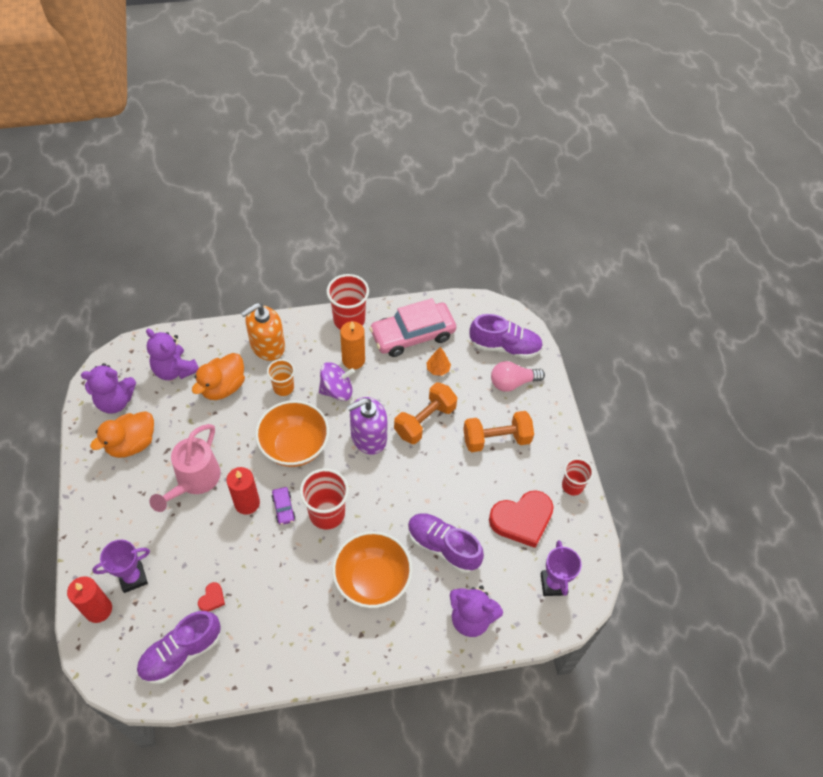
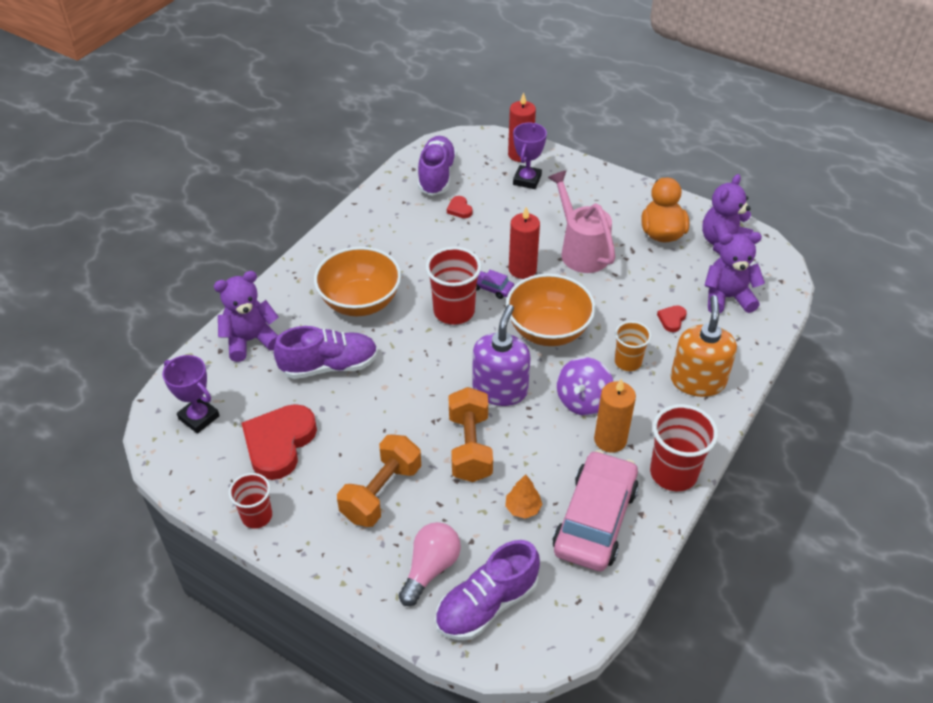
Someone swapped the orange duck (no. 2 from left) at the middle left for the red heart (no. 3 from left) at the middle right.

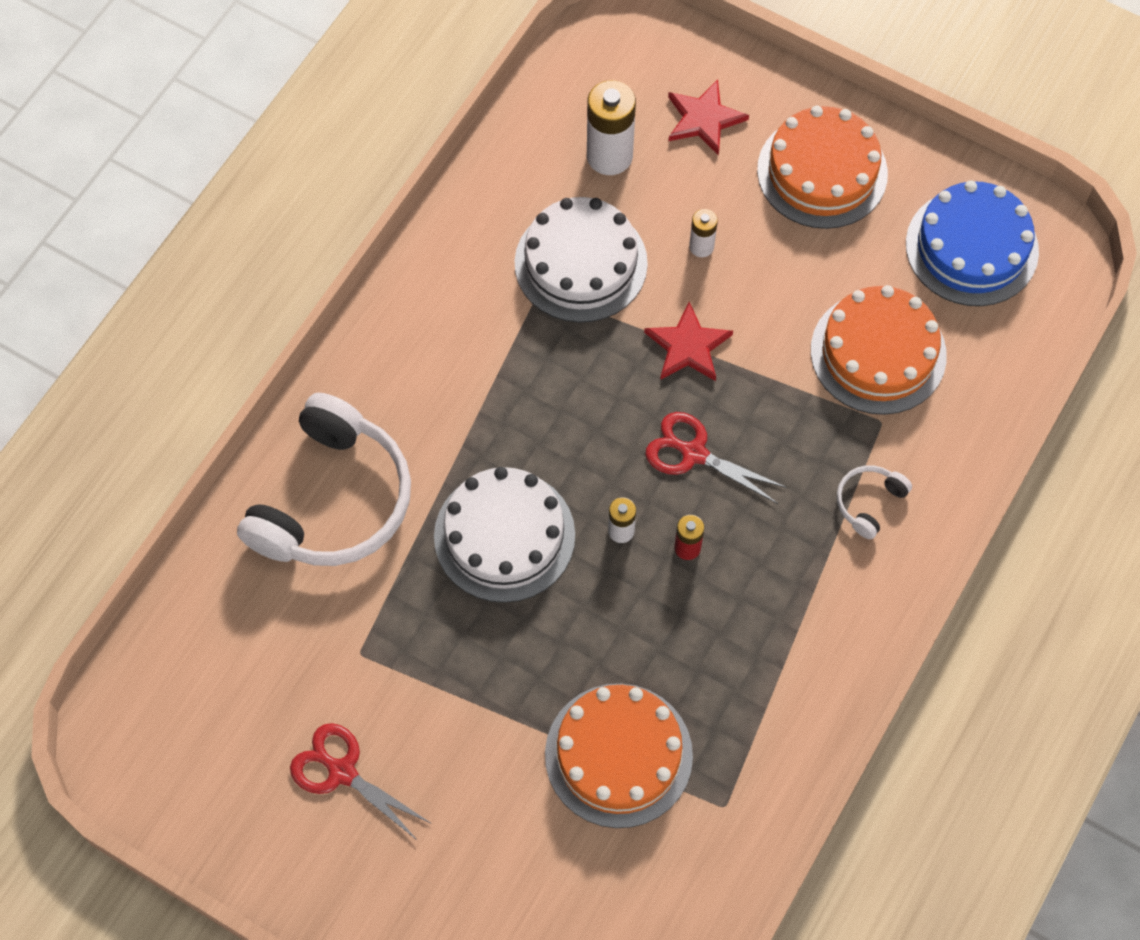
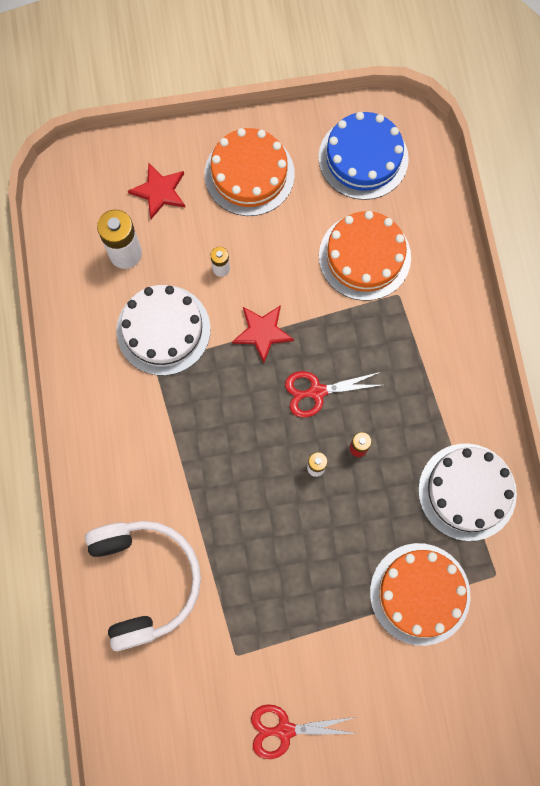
Someone took away the white headphones (no. 2 from left) at the middle right.
Someone carried the white cake (no. 1 from left in the first image) from the centre to the middle right.

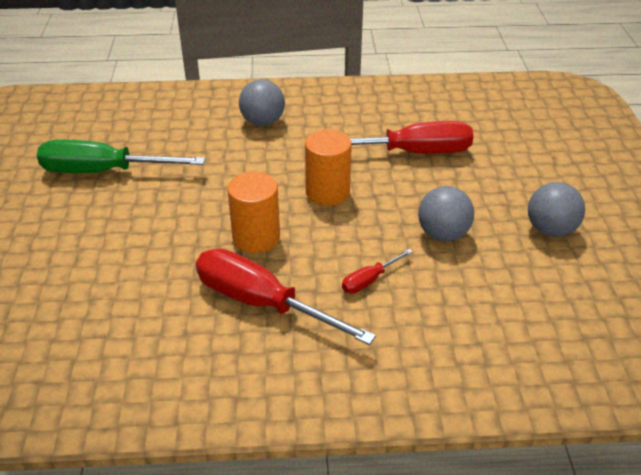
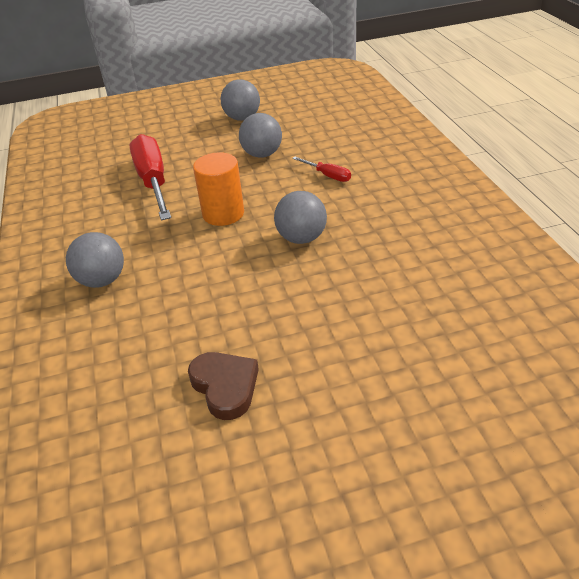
Someone took away the red screwdriver (no. 1 from left) at the centre.
Someone swapped the green screwdriver at the top left for the brown heart at the bottom centre.
Someone swapped the orange cylinder (no. 1 from left) at the centre for the grey ball (no. 4 from left) at the centre.

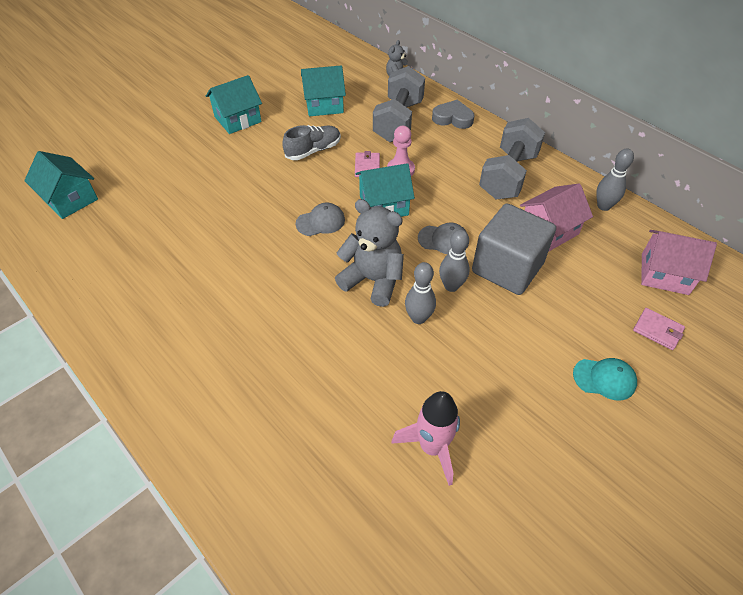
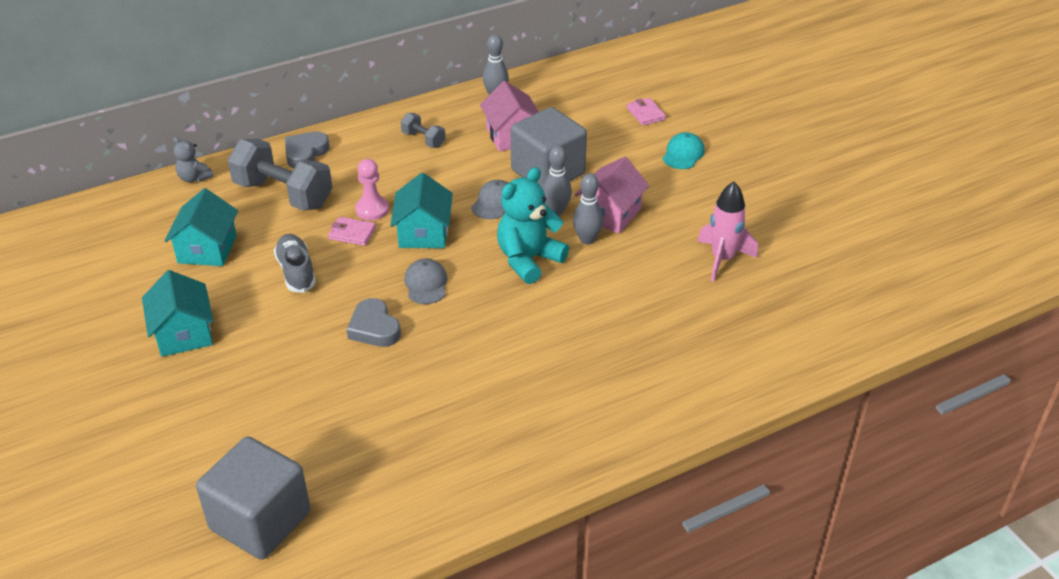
Someone put down the grey heart (no. 2 from left) at the centre.
Someone carried the pink house (no. 2 from left) from the middle right to the centre.
Someone swapped the turquoise house (no. 1 from left) at the top left for the grey cube (no. 1 from left) at the bottom left.
Someone repainted the grey teddy bear (no. 1 from left) at the centre, which became the turquoise teddy bear at the centre.
Someone rotated the pink wallet (no. 2 from left) at the middle right by 75 degrees counterclockwise.
Someone scaled the grey dumbbell (no. 2 from left) at the top right by 0.49.

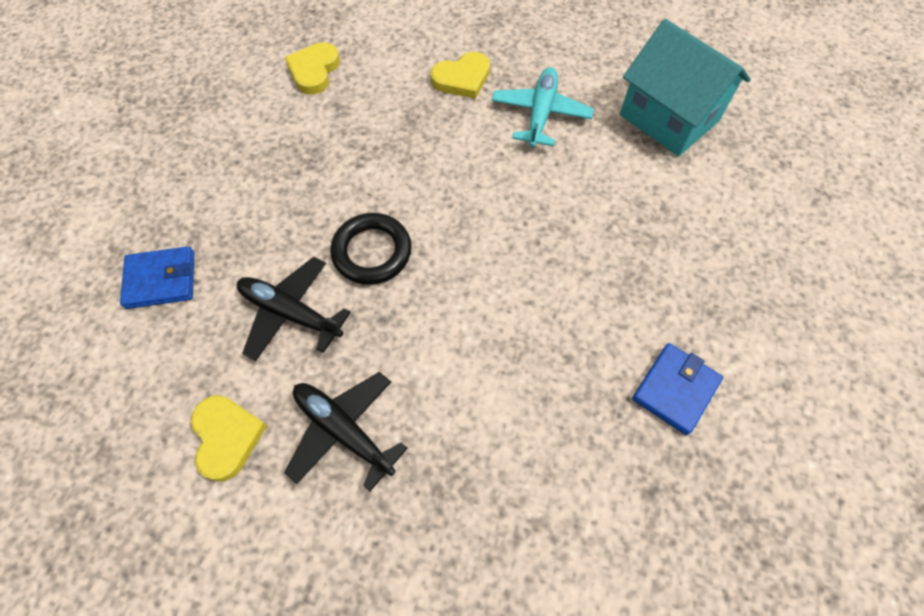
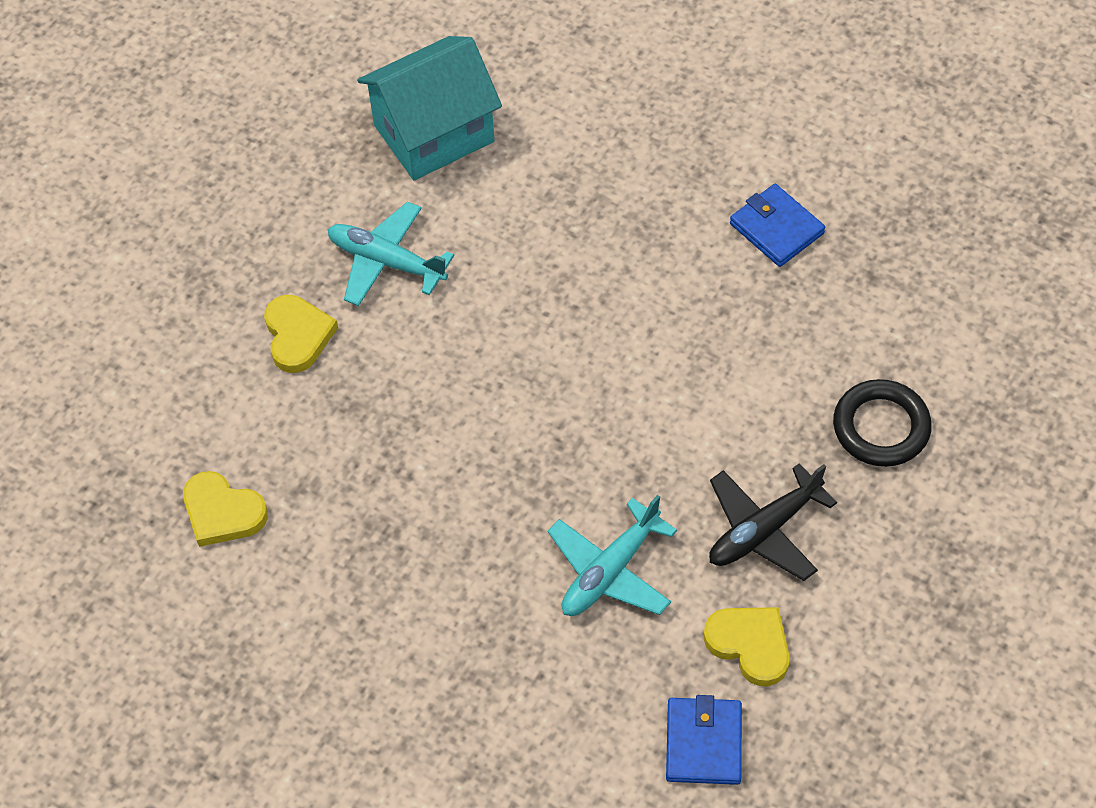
Someone carried the blue wallet (no. 1 from left) from the middle left to the bottom centre.
Someone carried the black ring from the centre to the middle right.
Someone repainted the black plane (no. 1 from left) at the middle left, which became the turquoise plane (no. 2 from left) at the bottom centre.
Someone rotated the yellow heart (no. 1 from left in the first image) at the bottom left by 45 degrees clockwise.

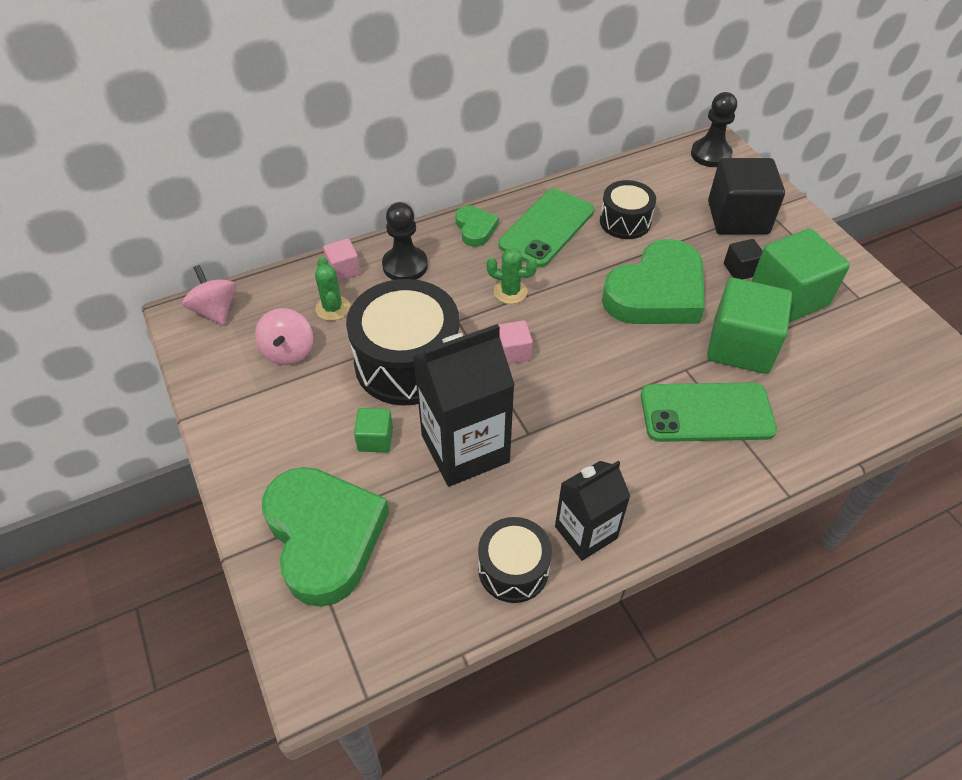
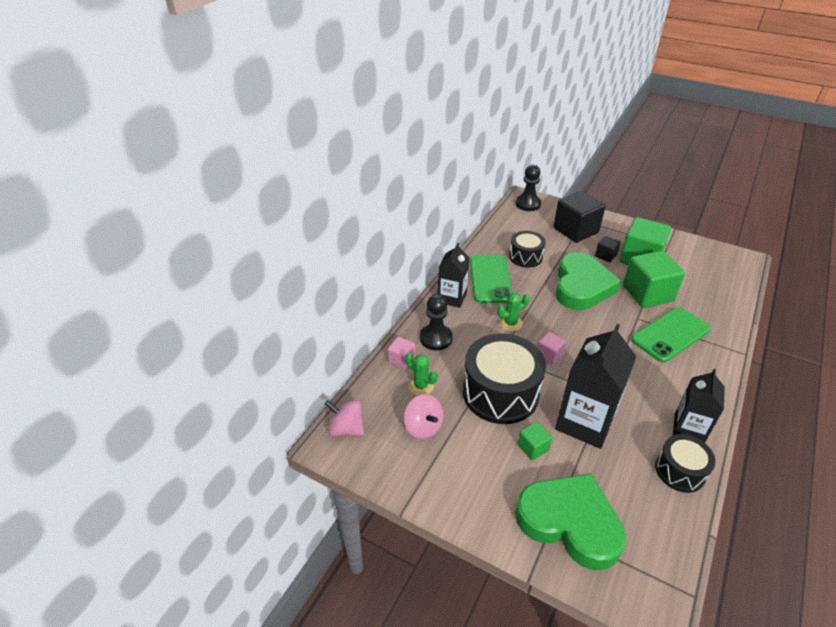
Someone swapped the green heart (no. 2 from left) at the top centre for the black carton (no. 1 from left) at the centre.

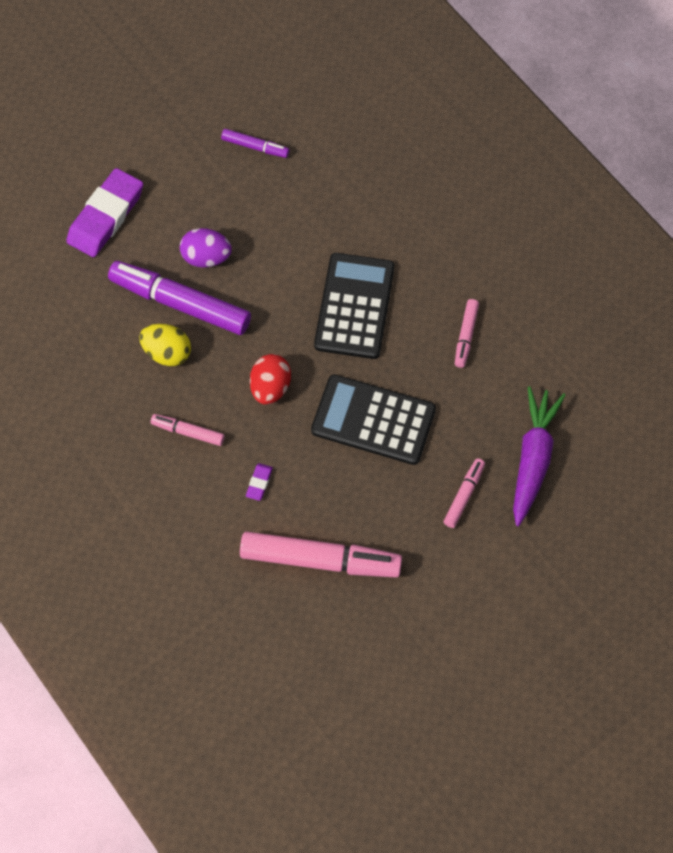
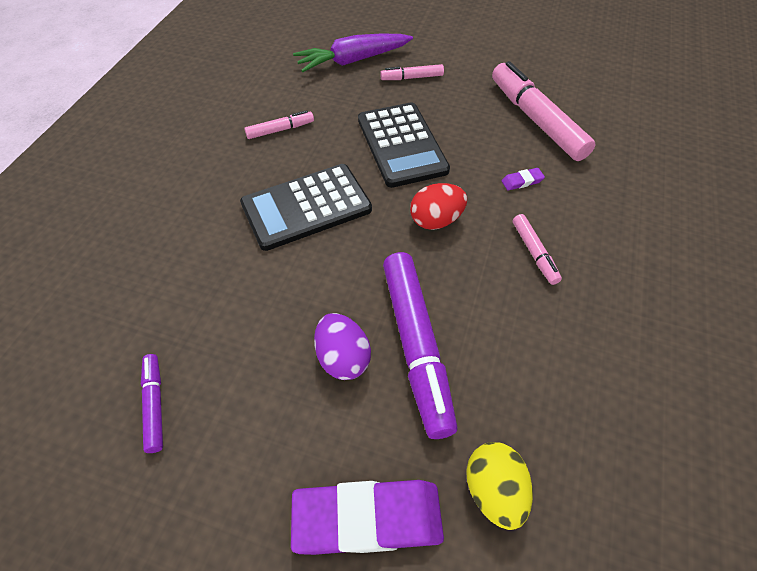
Someone carried the yellow egg from the middle left to the bottom centre.

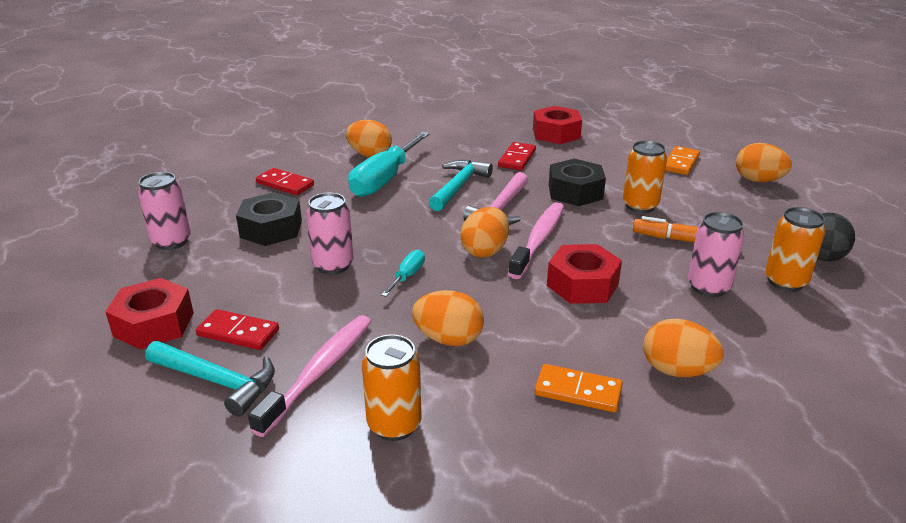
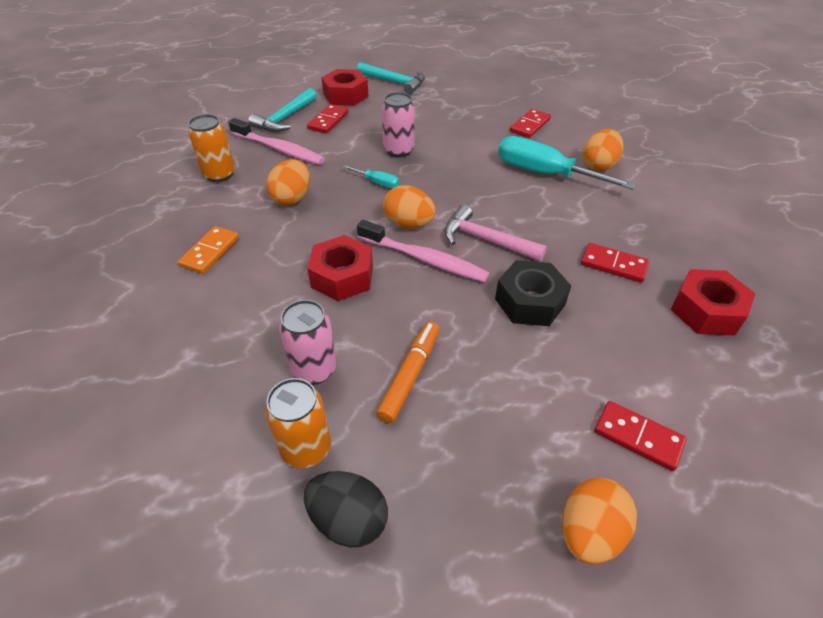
Someone took away the pink can (no. 1 from left) at the middle left.
Someone took away the black nut (no. 1 from left) at the middle left.
Someone took away the orange can (no. 2 from left) at the middle right.
Someone took away the orange egg (no. 4 from left) at the middle right.
Someone carried the turquoise hammer (no. 2 from left) from the centre to the top centre.
Someone repainted the orange domino (no. 2 from left) at the top right, which became the red domino (no. 4 from left) at the bottom right.

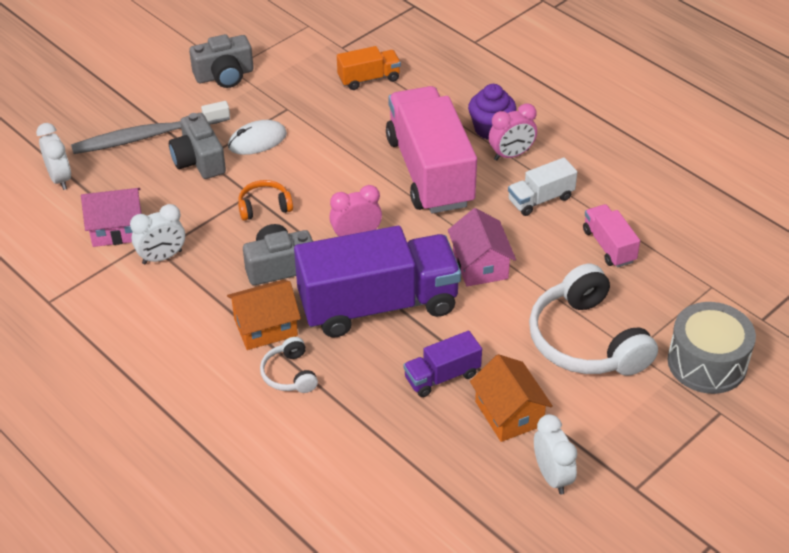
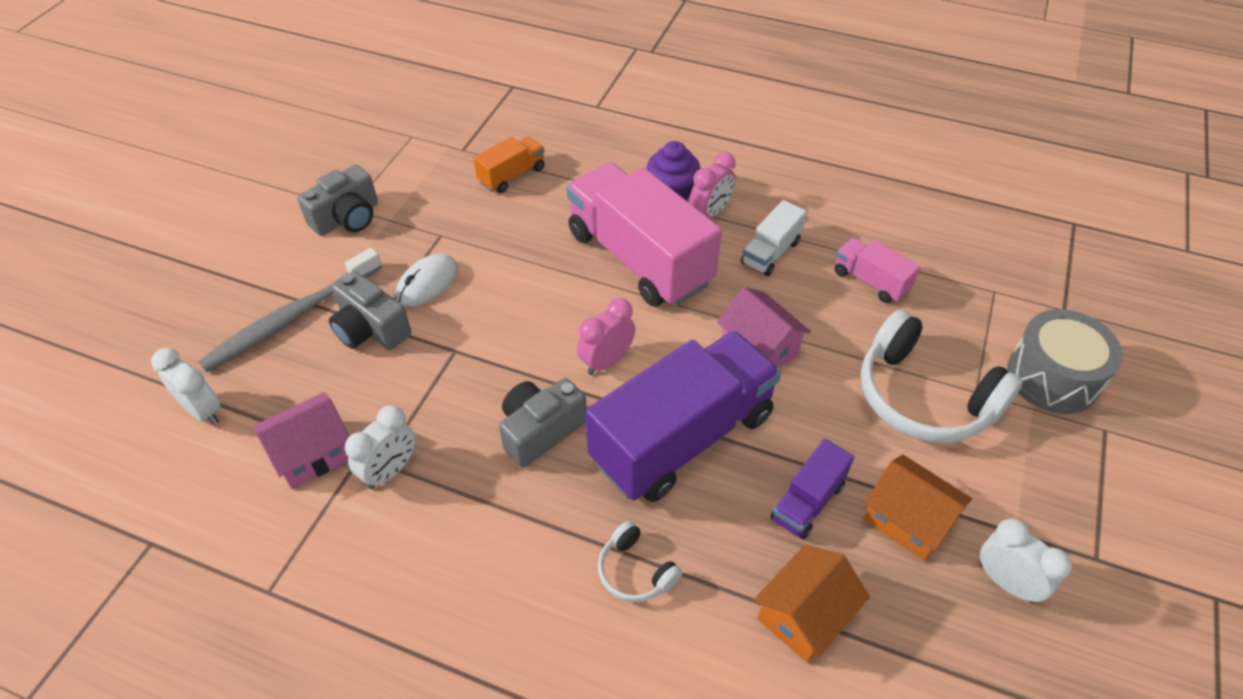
Someone took away the orange headphones at the centre.
Someone carried the orange house (no. 1 from left) from the centre to the bottom centre.

